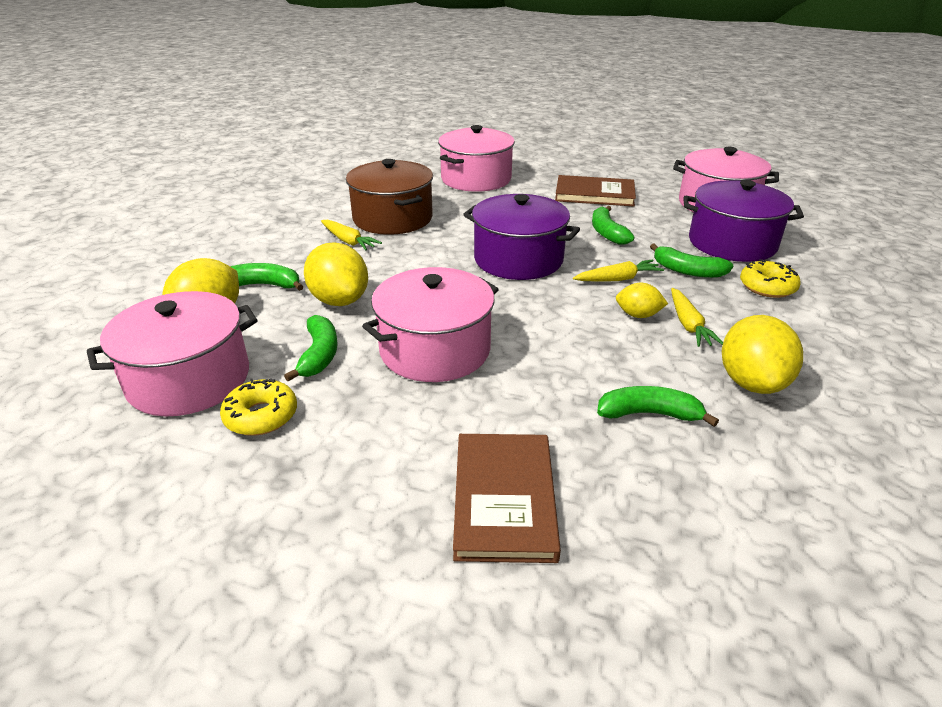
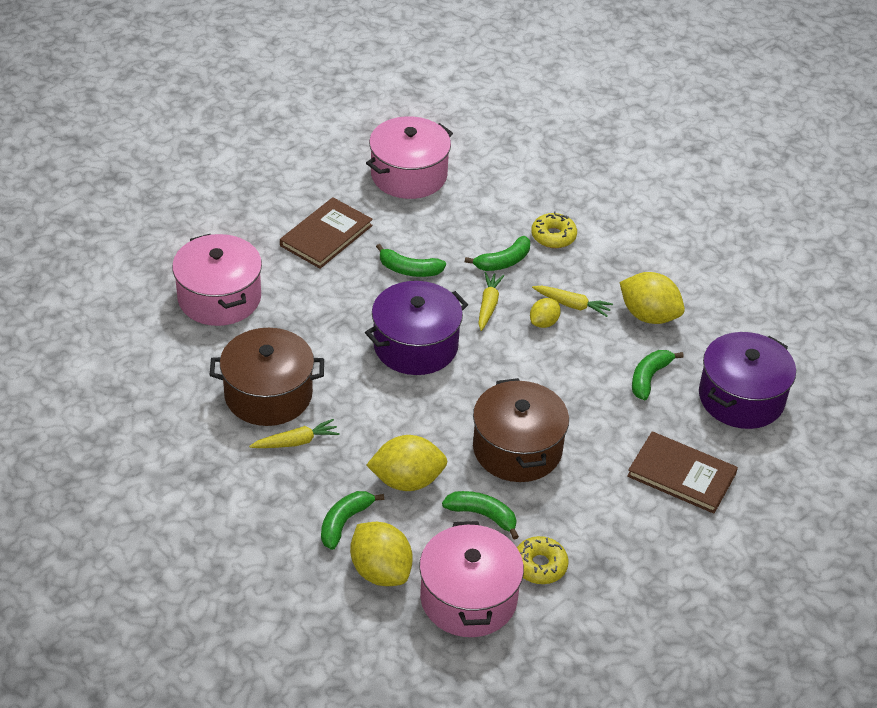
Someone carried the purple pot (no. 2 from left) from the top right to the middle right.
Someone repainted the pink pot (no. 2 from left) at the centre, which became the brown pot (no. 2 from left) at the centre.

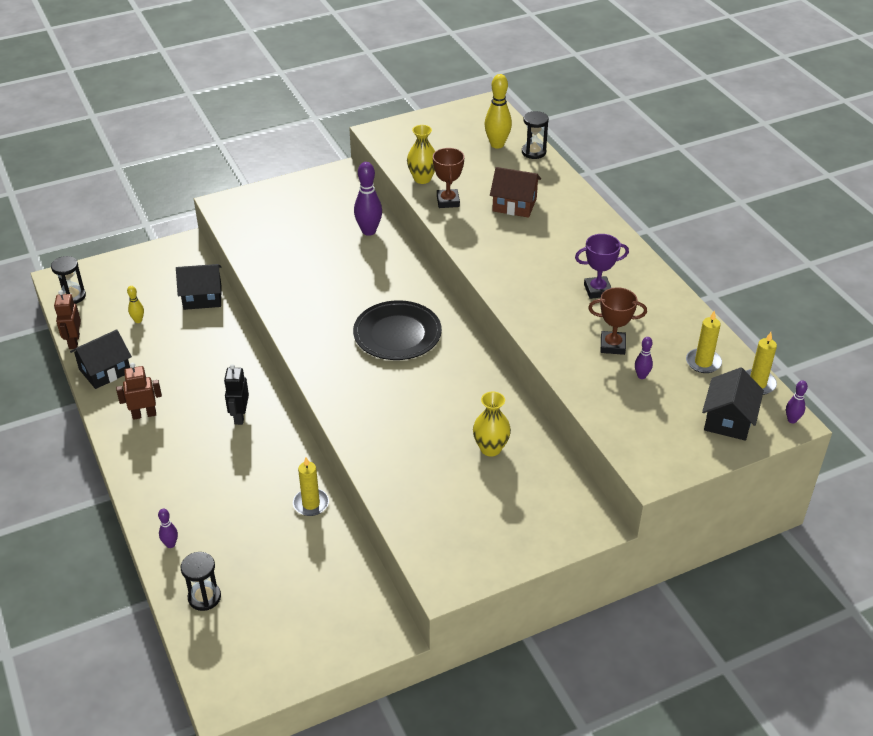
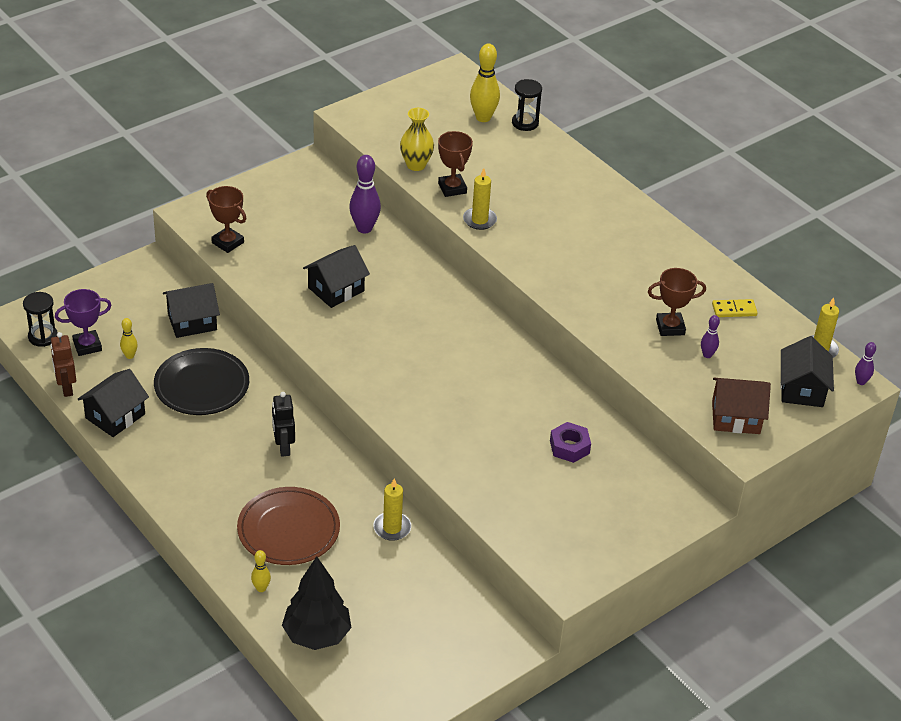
Someone took away the brown robot (no. 2 from left) at the middle left.
Someone put down the brown trophy (no. 1 from left) at the top left.
Someone put down the brown plate at the bottom left.
Someone put down the black house (no. 3 from left) at the centre.
Someone put down the yellow domino at the middle right.
Someone carried the black plate from the centre to the middle left.
Someone carried the brown house from the top centre to the middle right.
Someone carried the purple trophy from the middle right to the middle left.
Someone carried the yellow candle (no. 2 from left) from the middle right to the top centre.
Someone swapped the black hourglass (no. 2 from left) at the bottom left for the black tree at the bottom centre.
Someone swapped the yellow vase (no. 2 from left) at the centre for the purple nut at the centre.
Someone repainted the purple bowling pin (no. 1 from left) at the bottom left, which became the yellow bowling pin (no. 2 from left) at the bottom left.

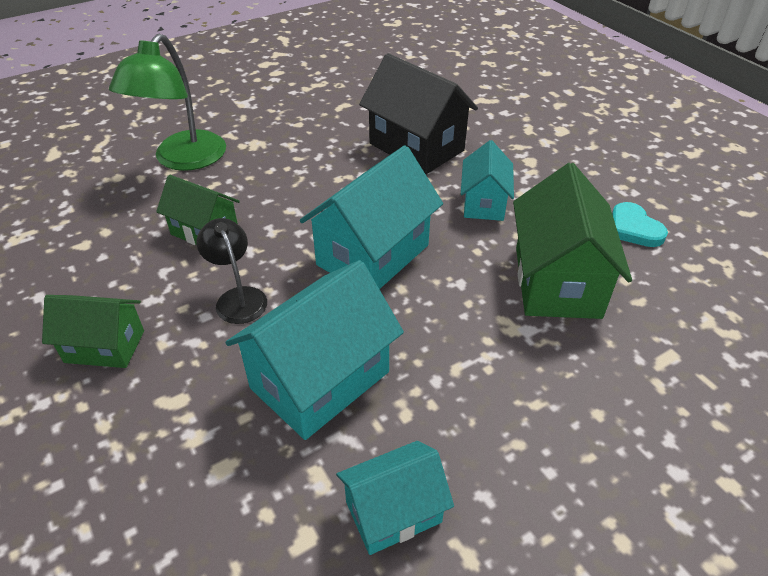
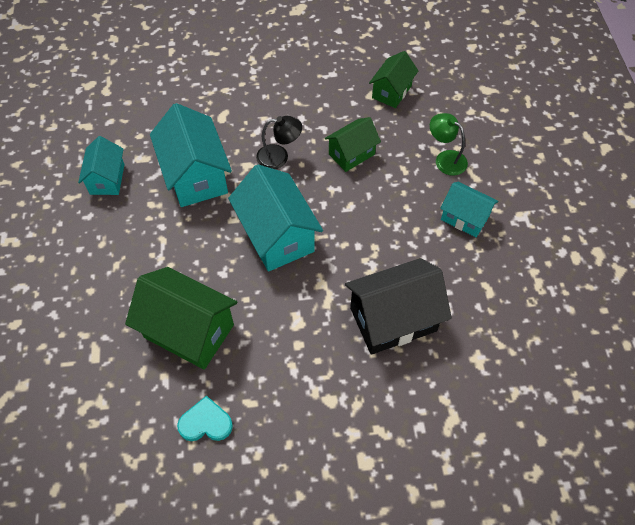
Someone carried the green house (no. 1 from left in the first image) from the middle left to the top centre.
Someone carried the turquoise house (no. 4 from left) from the top centre to the middle right.
Someone scaled the green lamp at the top left by 0.57.

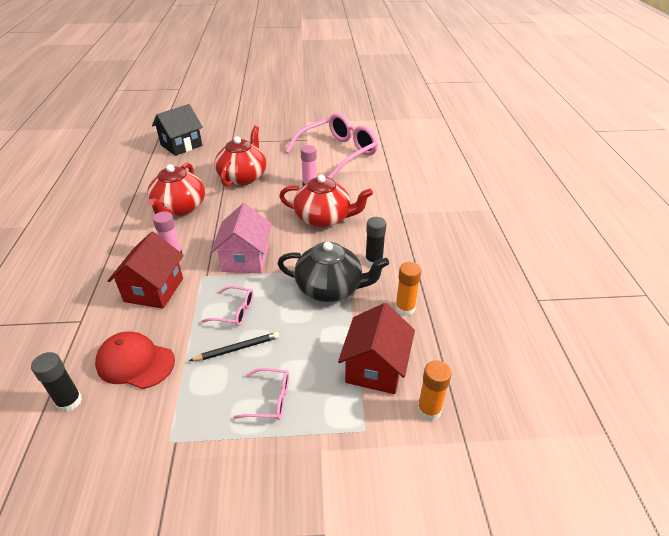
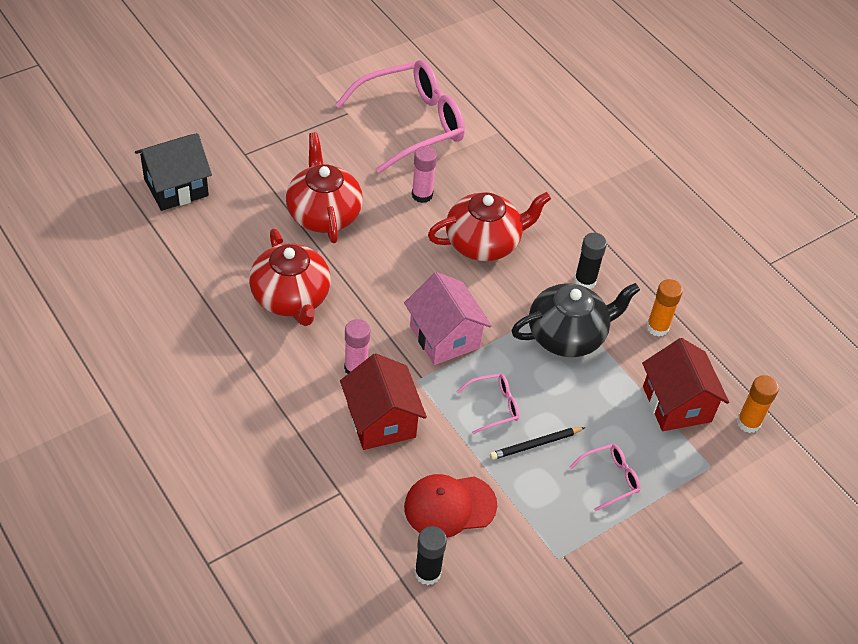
Someone rotated the black house at the top left by 45 degrees clockwise.
Someone rotated the black pencil at the centre by 150 degrees counterclockwise.
Someone rotated the pink glasses (no. 3 from left in the first image) at the top centre by 45 degrees clockwise.

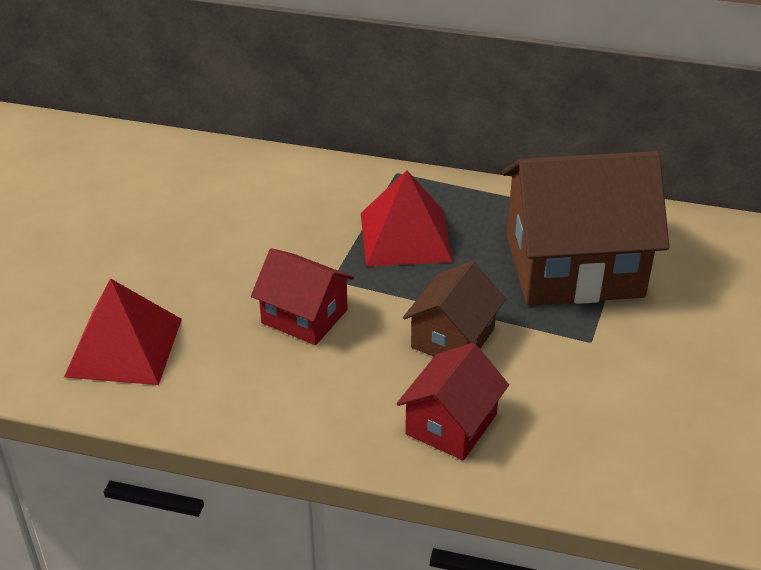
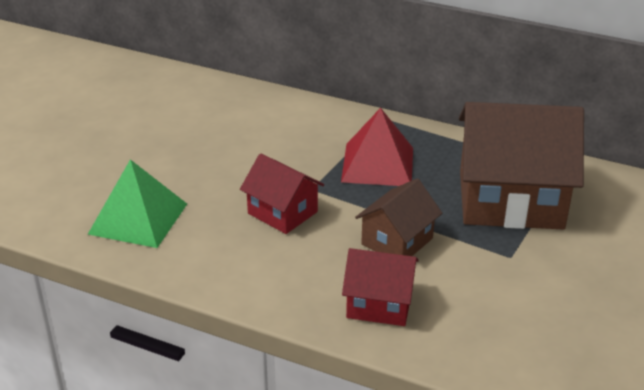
Someone repainted the red pyramid (no. 1 from left) at the middle left, which became the green pyramid at the middle left.
Someone rotated the red house (no. 2 from left) at the bottom centre by 60 degrees clockwise.

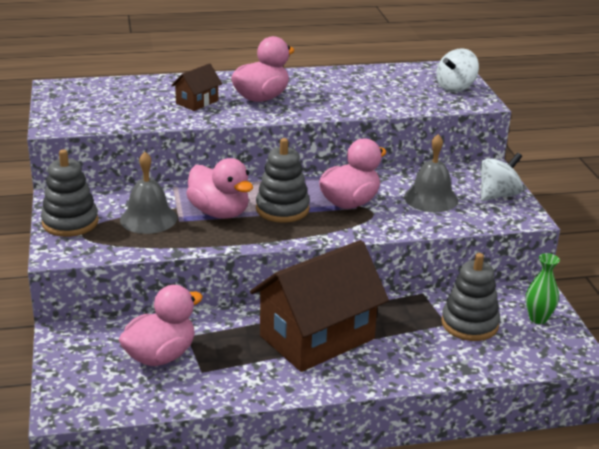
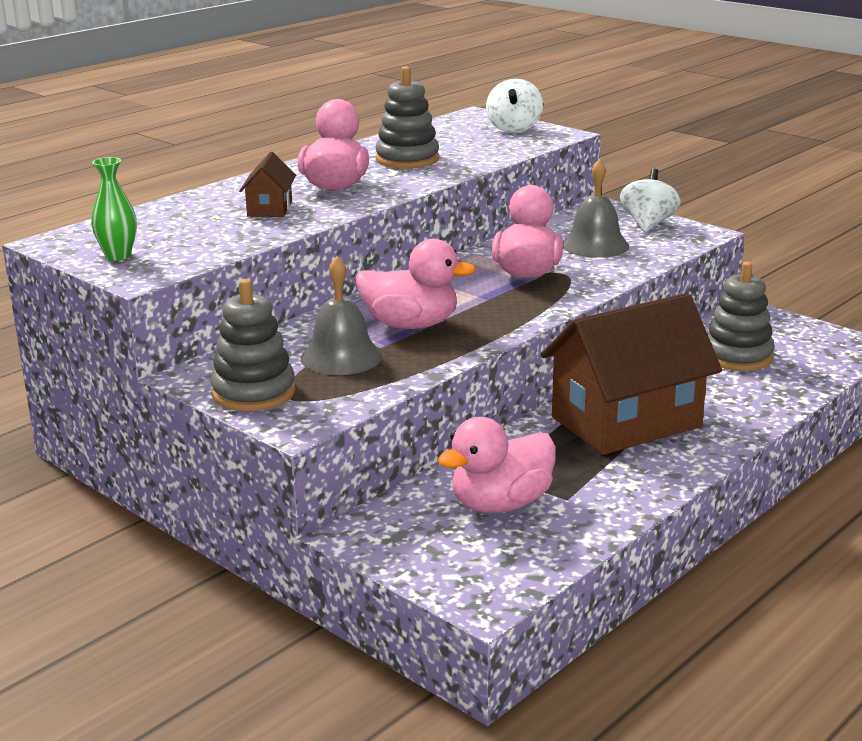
Someone carried the grey stacking toy (no. 2 from left) from the centre to the top centre.
Someone carried the green vase from the middle right to the top left.
Someone rotated the pink duck (no. 1 from left in the first image) at the bottom left by 135 degrees counterclockwise.
Someone rotated the brown house (no. 2 from left) at the bottom centre by 45 degrees clockwise.

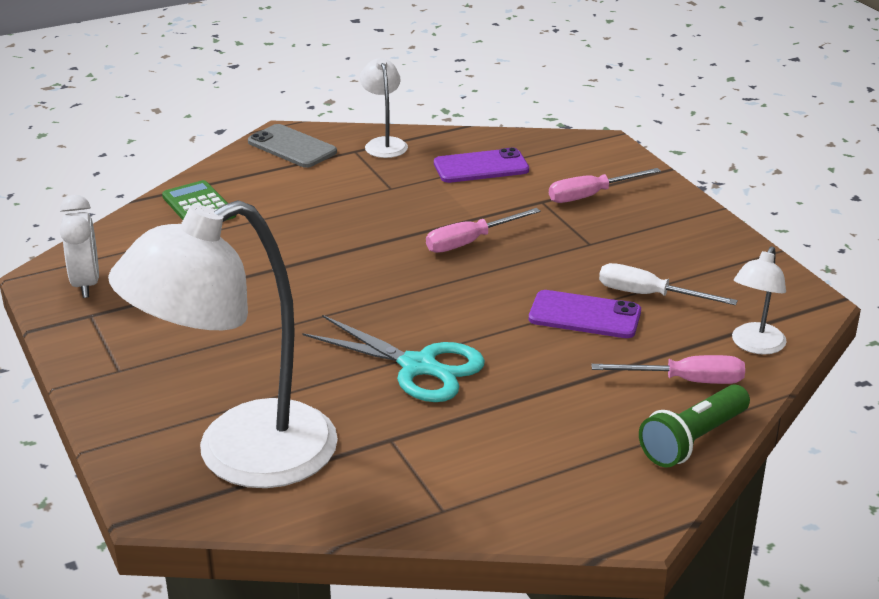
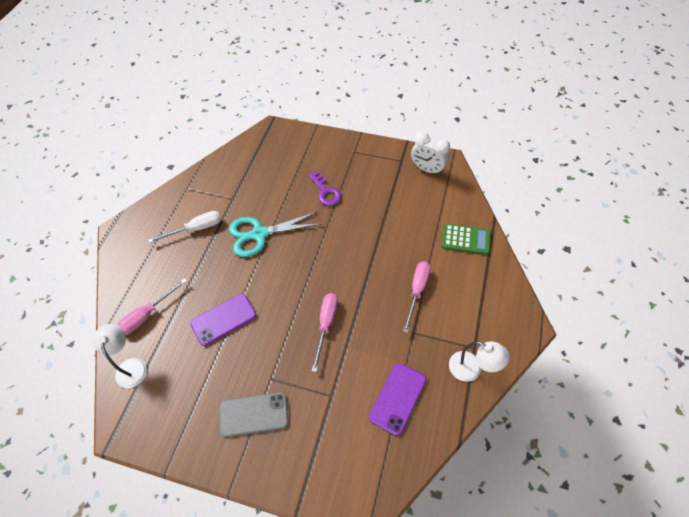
Someone took away the white lamp (no. 1 from left) at the middle left.
Someone took away the green flashlight at the bottom right.
Someone put down the purple key at the centre.
Someone carried the grey phone from the top left to the bottom centre.
Someone carried the pink screwdriver (no. 2 from left in the first image) from the top right to the centre.
Someone carried the white screwdriver from the middle right to the middle left.

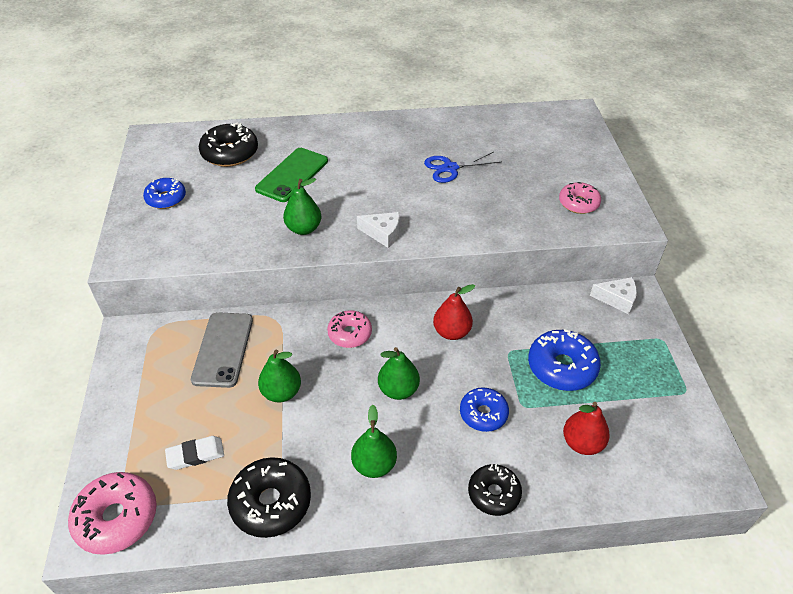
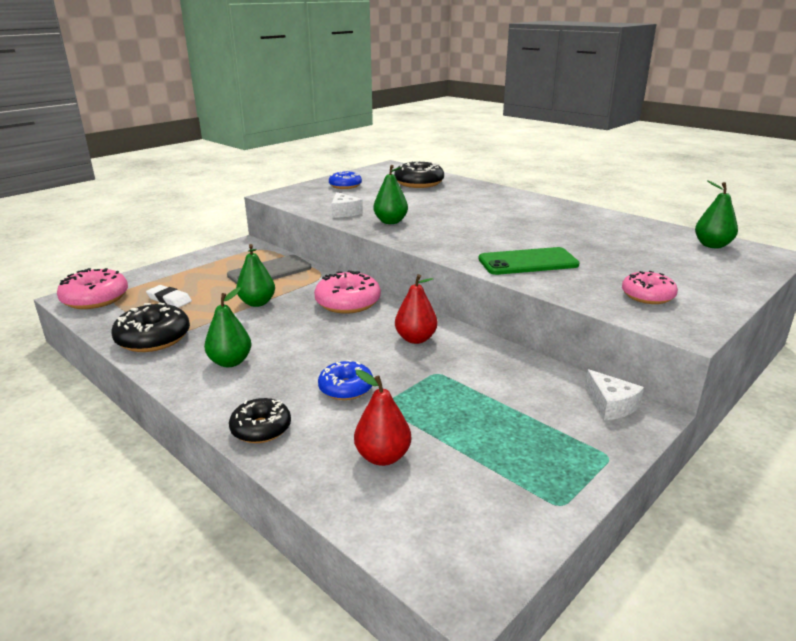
Someone took away the blue scissors at the top centre.
Someone took away the blue donut (no. 3 from left) at the middle right.
Someone carried the green phone from the top centre to the centre.
Someone carried the white cheese (no. 1 from left) from the centre to the top centre.
Someone carried the green pear (no. 4 from left) from the centre to the middle right.
Someone scaled the pink donut (no. 2 from left) at the centre by 1.52.

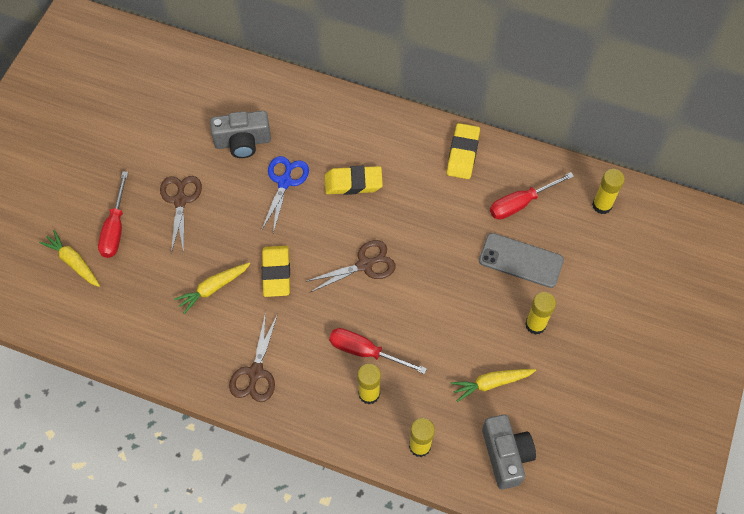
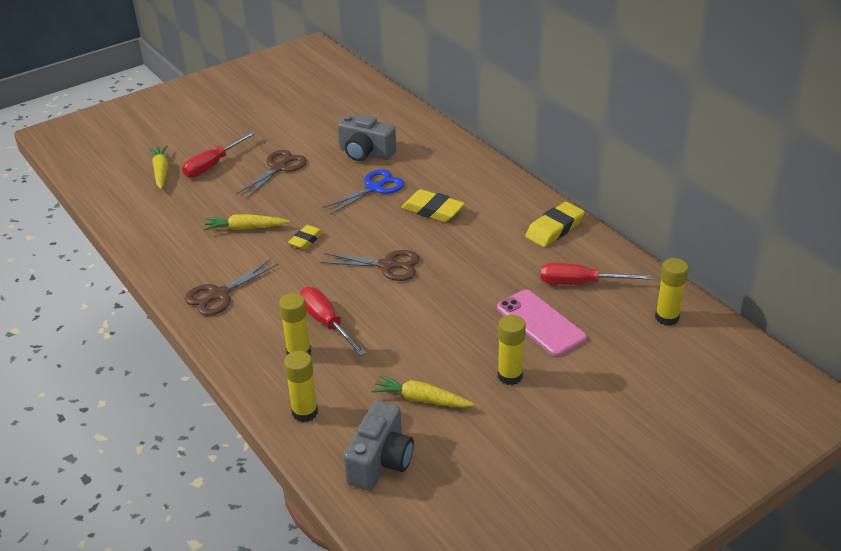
Someone repainted the grey phone at the middle right, which became the pink phone at the centre.
Someone scaled the yellow eraser (no. 1 from left) at the centre by 0.63.

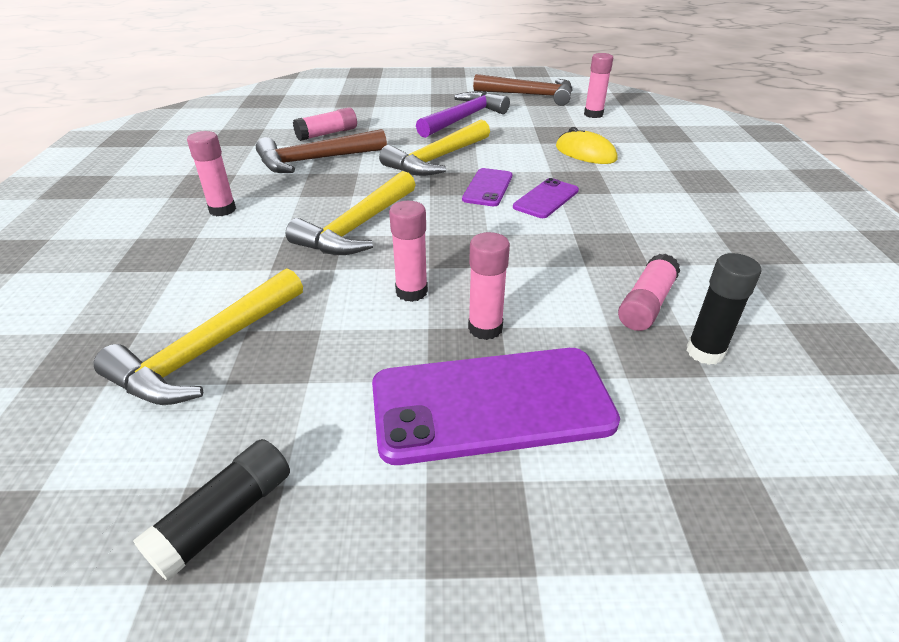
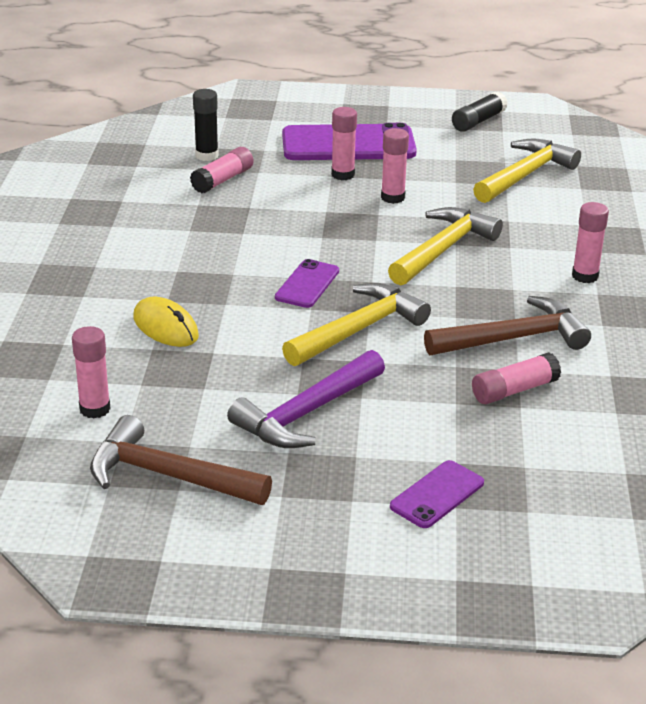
Someone carried the purple phone (no. 3 from left) from the top centre to the bottom right.

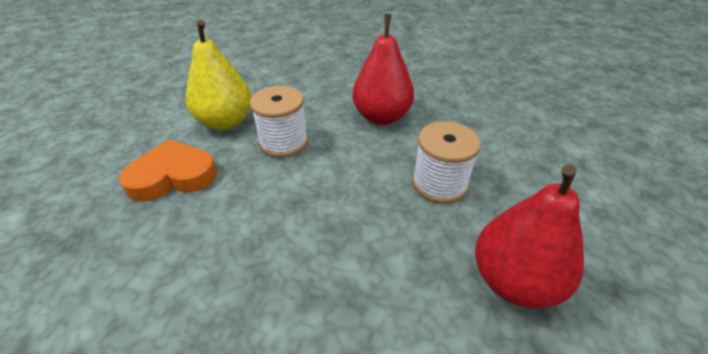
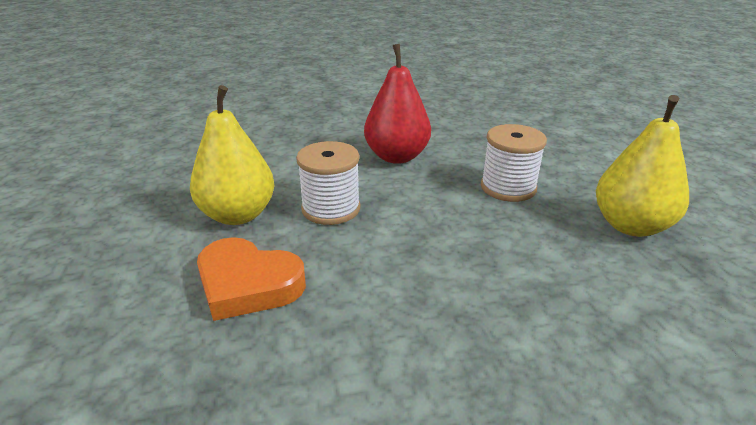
Someone repainted the red pear (no. 2 from left) at the bottom right, which became the yellow pear (no. 2 from left) at the middle right.
Someone rotated the orange heart at the middle left by 105 degrees counterclockwise.

